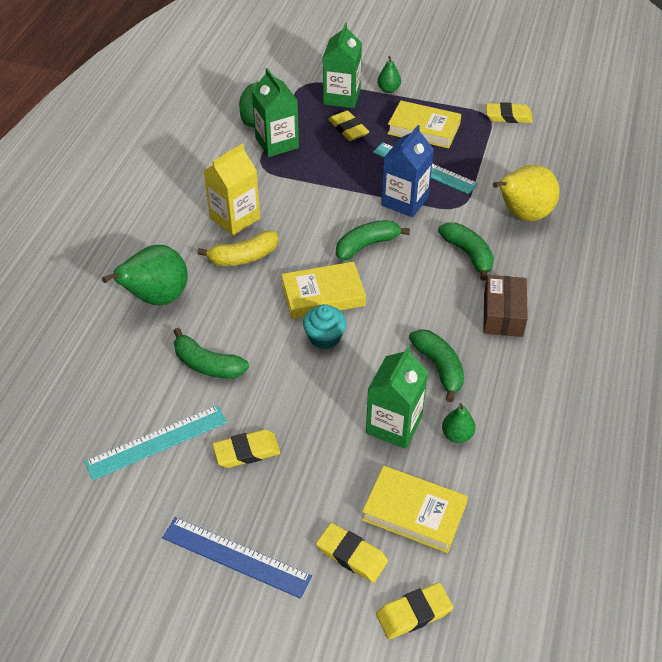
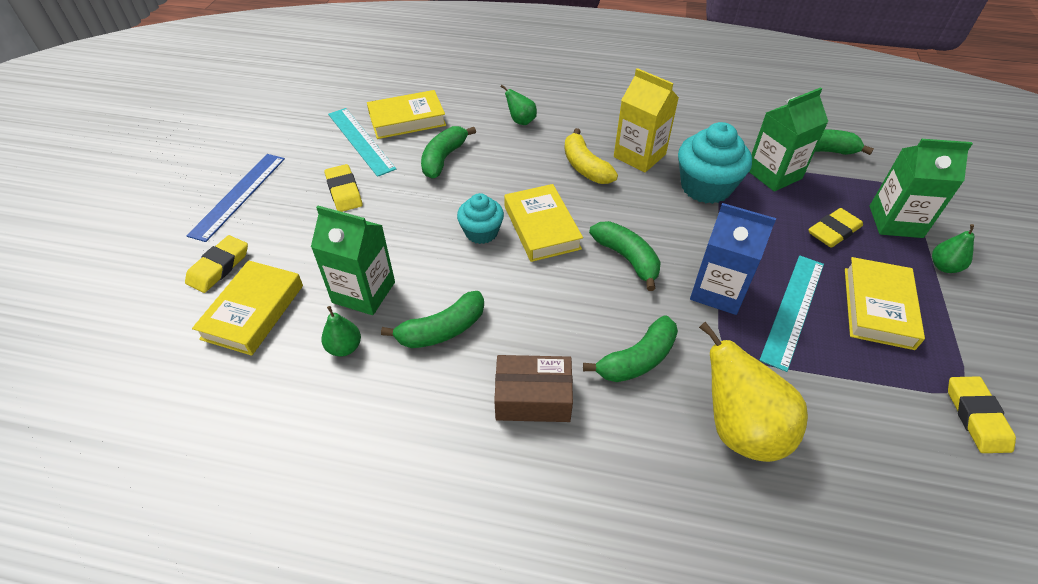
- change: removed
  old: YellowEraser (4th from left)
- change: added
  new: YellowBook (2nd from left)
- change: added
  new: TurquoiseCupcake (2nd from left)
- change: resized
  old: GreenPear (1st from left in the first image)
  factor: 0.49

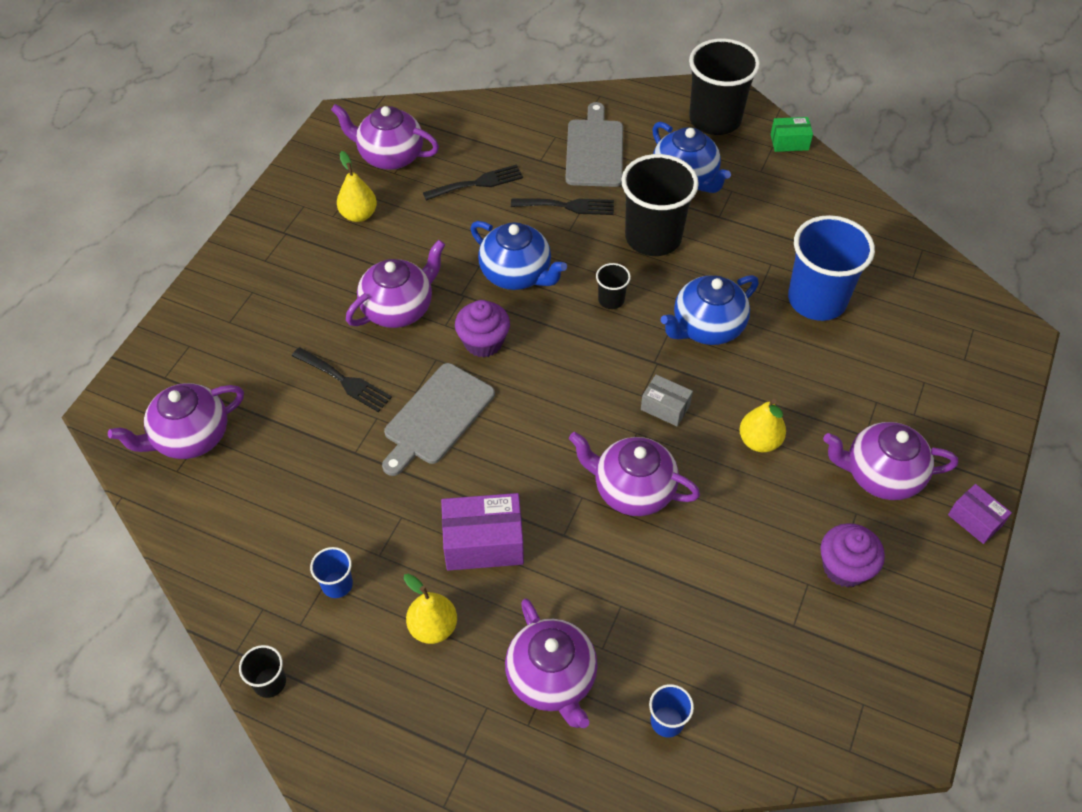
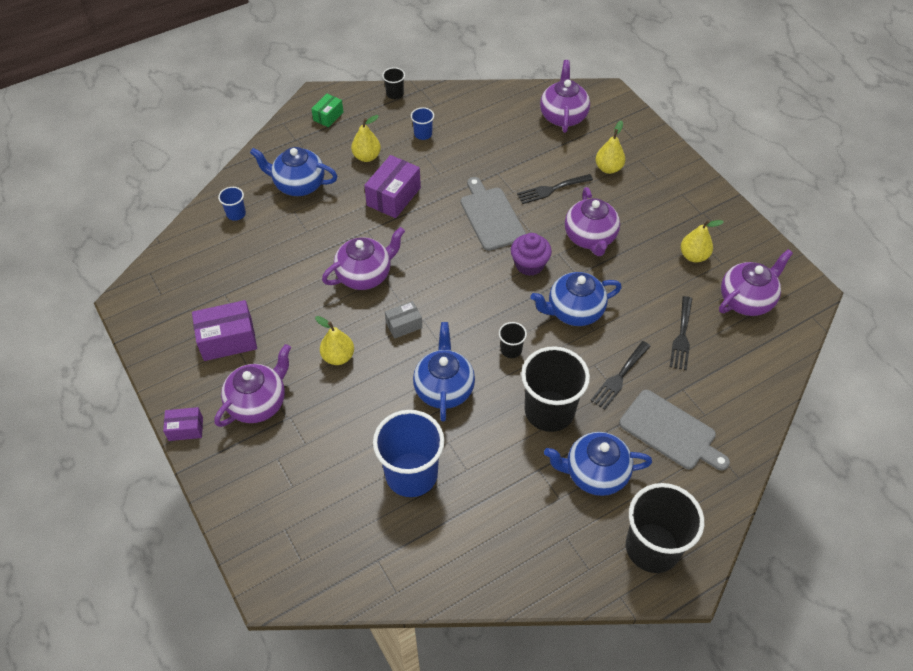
- change: added
  new: YellowPear (3rd from left)
- change: moved
  old: GreenBox
- change: replaced
  old: PurpleCupcake (2nd from left)
  new: PurpleBox (2nd from left)
- change: recoloured
  old: PurpleTeapot (4th from left)
  new: BlueTeapot (1st from left)

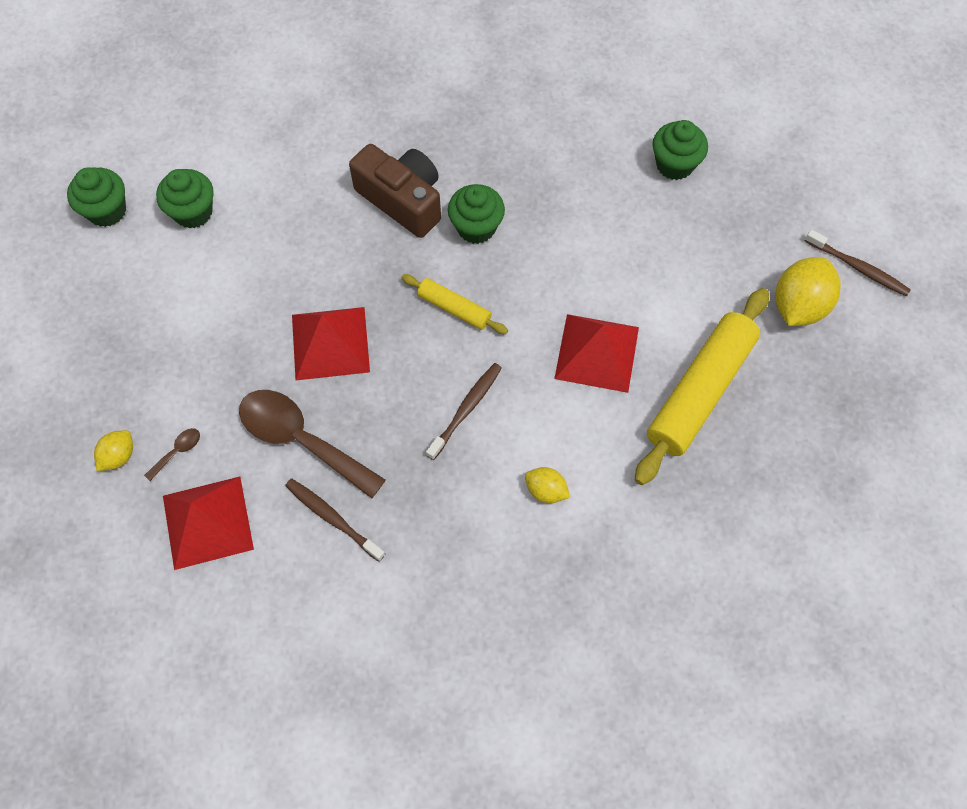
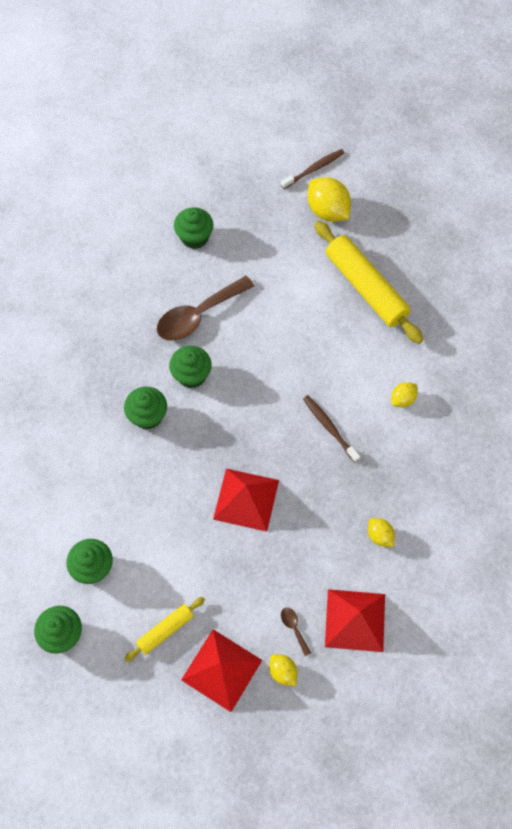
- change: moved
  old: BrownSpoon (2nd from left in the first image)
  new: BrownSpoon (1st from left)
- change: moved
  old: YellowRollingPin (1st from left)
- change: moved
  old: RedPyramid (3rd from left in the first image)
  new: RedPyramid (1st from left)
- change: replaced
  old: BrownToothbrush (1st from left)
  new: YellowLemon (3rd from left)
- change: replaced
  old: BrownCamera
  new: GreenCupcake (3rd from left)

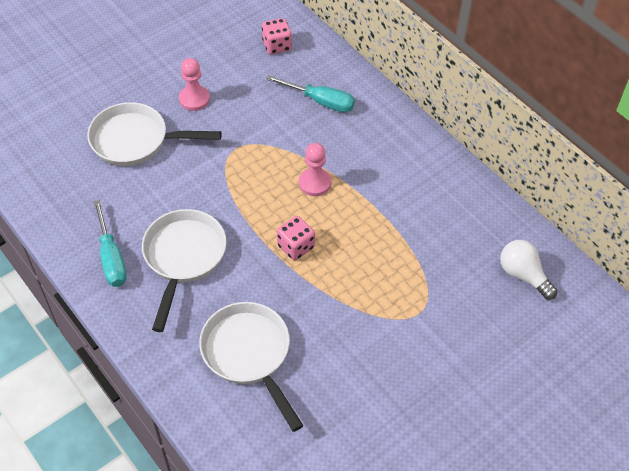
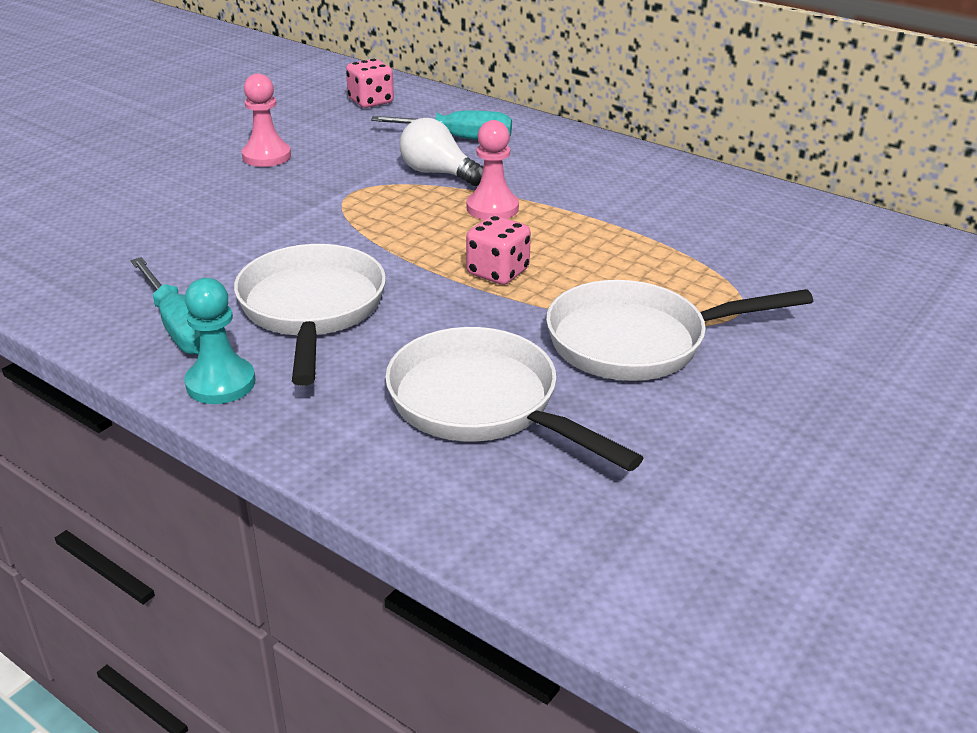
- change: added
  new: TurquoisePawn
- change: moved
  old: WhitePan (1st from left in the first image)
  new: WhitePan (3rd from left)
- change: moved
  old: WhiteLightBulb

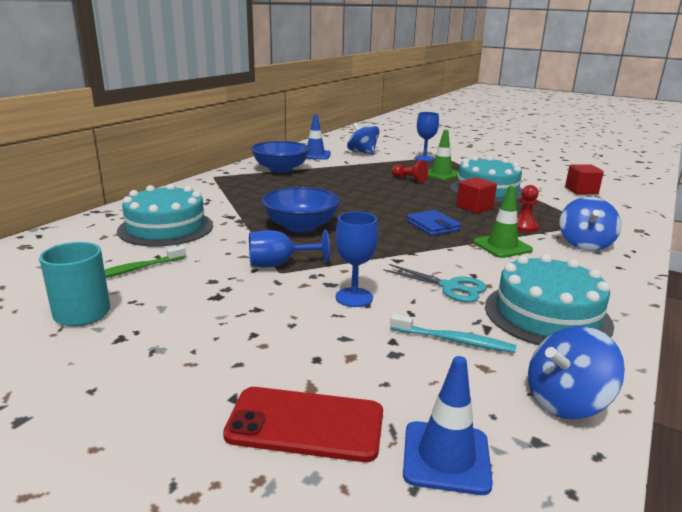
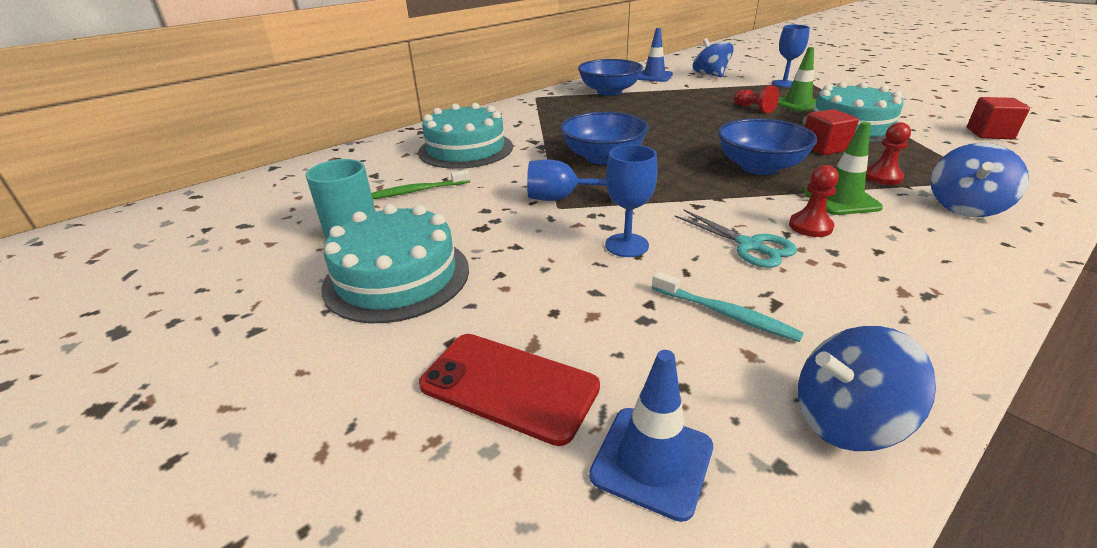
- change: added
  new: RedPawn (2nd from left)
- change: moved
  old: TurquoiseCake (3rd from left in the first image)
  new: TurquoiseCake (1st from left)
- change: replaced
  old: BlueWallet
  new: BlueBowl (3rd from left)

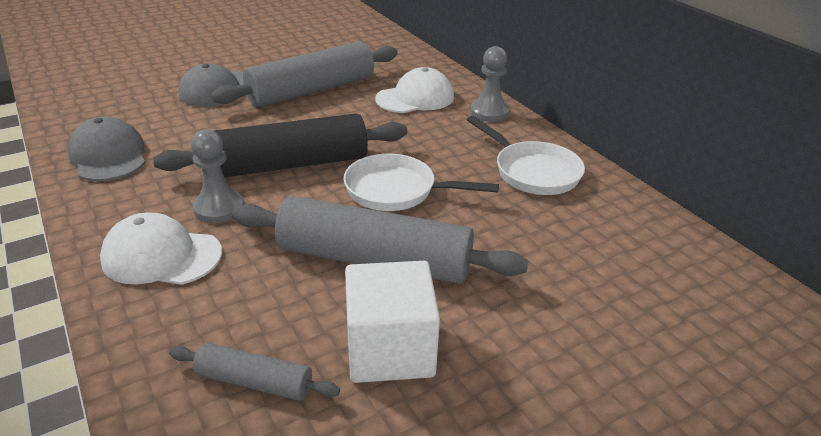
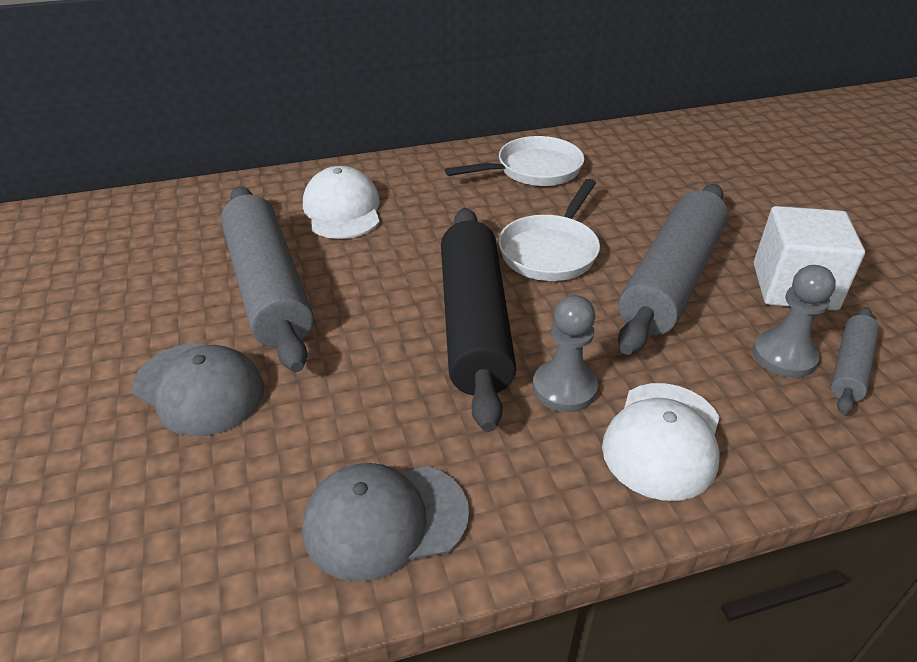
- change: moved
  old: GreyPawn (2nd from left)

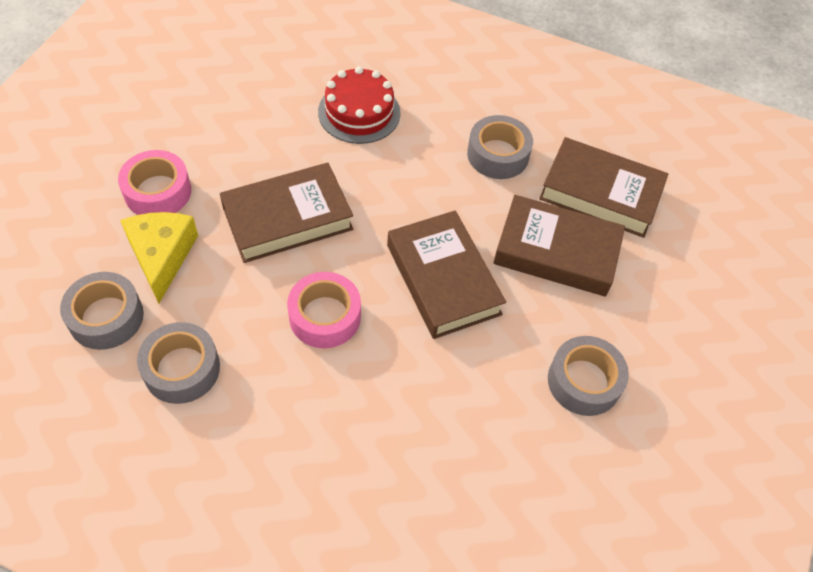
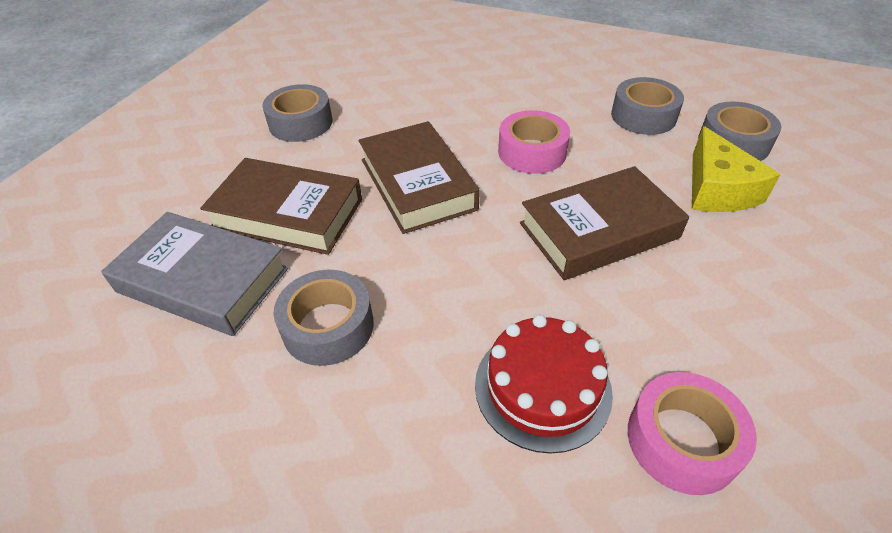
- change: moved
  old: PinkTape (1st from left in the first image)
  new: PinkTape (2nd from left)
- change: recoloured
  old: BrownBook (4th from left)
  new: GreyBook

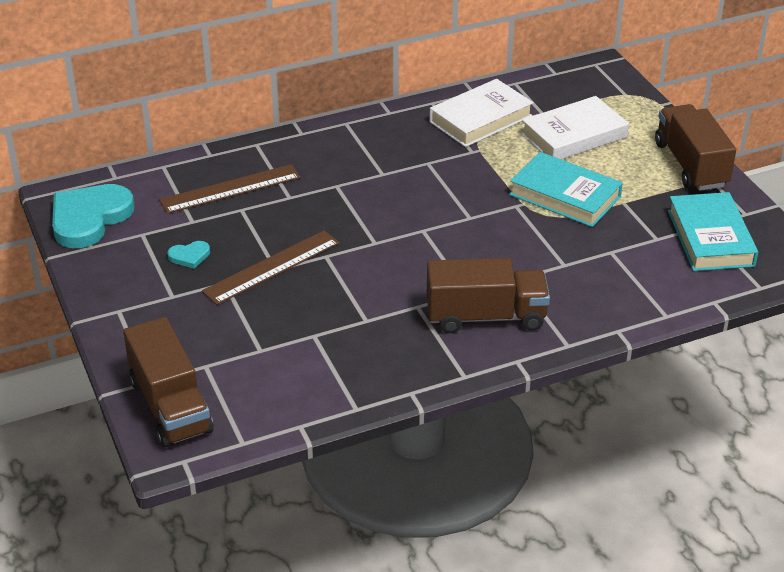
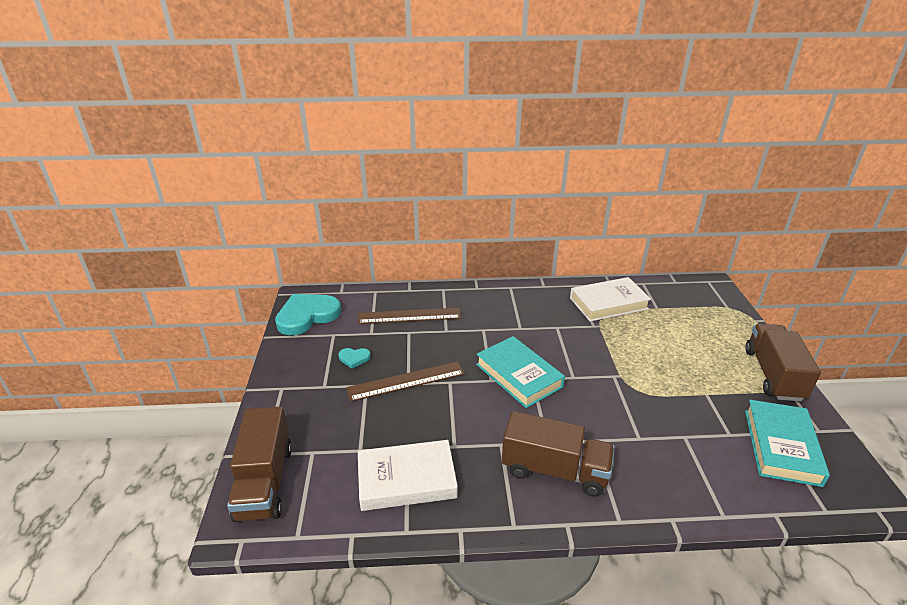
- change: moved
  old: TurquoiseBook (1st from left)
- change: moved
  old: WhiteBook (2nd from left in the first image)
  new: WhiteBook (1st from left)

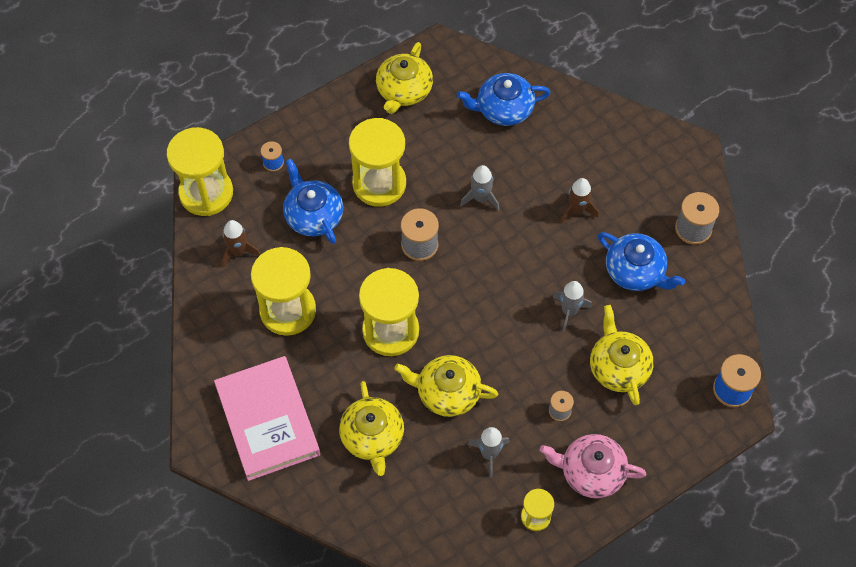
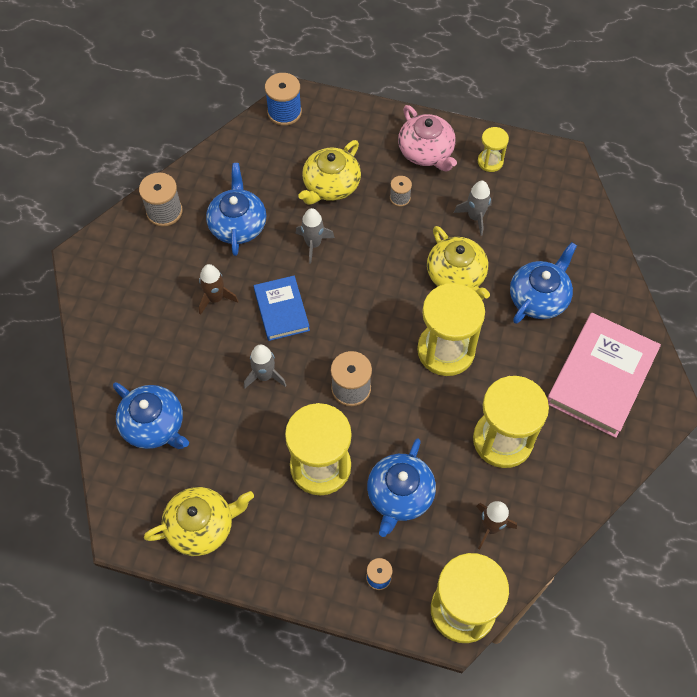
- change: added
  new: BlueBook
- change: recoloured
  old: YellowTeapot (1st from left)
  new: BlueTeapot (4th from left)

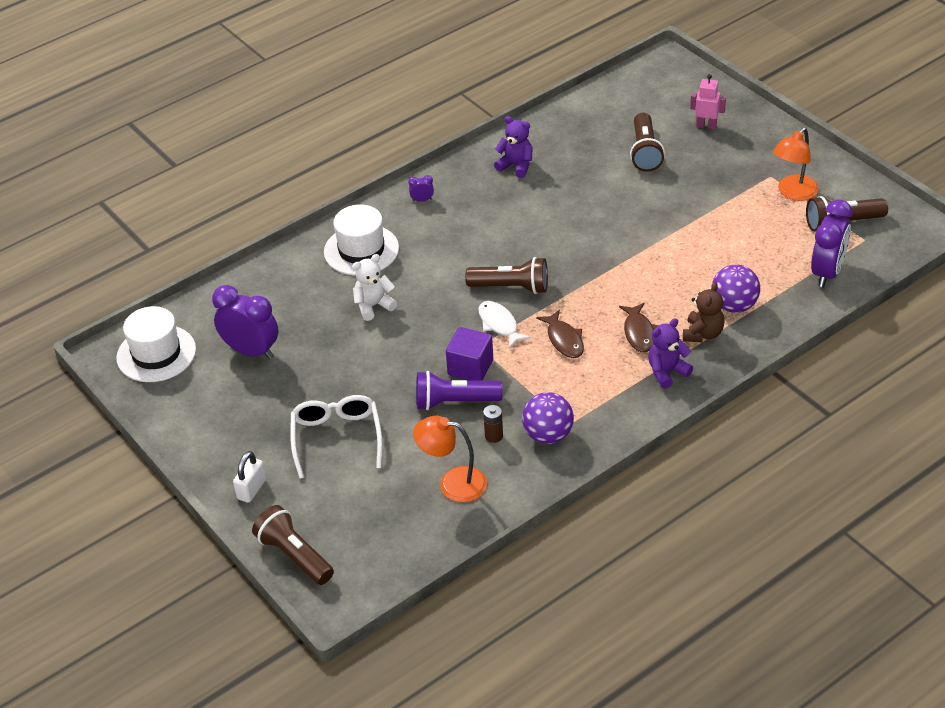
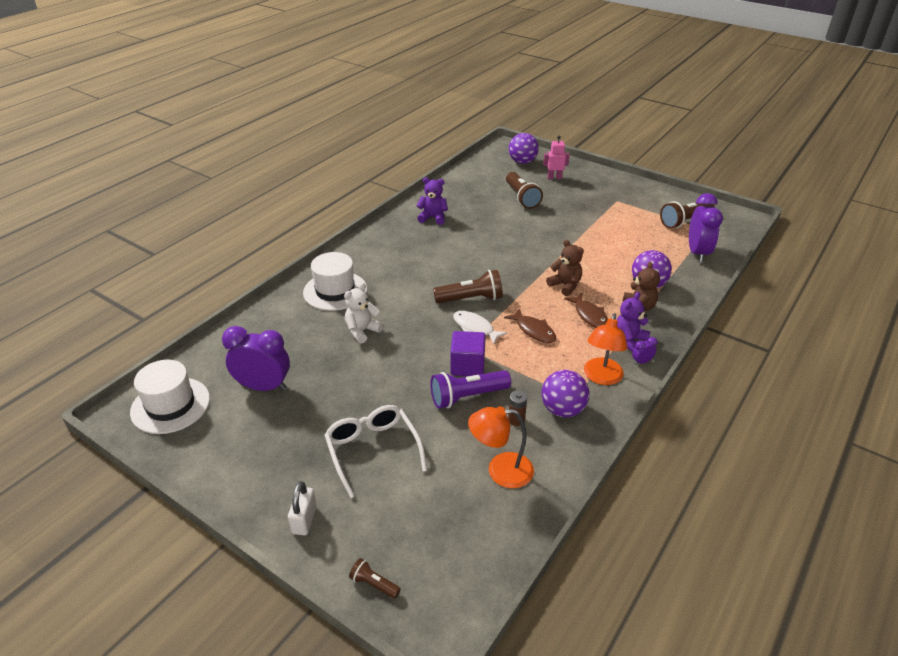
- change: added
  new: PurpleBall (1st from left)
- change: added
  new: BrownTeddyBear (1st from left)
- change: moved
  old: PurpleClock (2nd from left)
- change: moved
  old: OrangeLamp (2nd from left)
- change: resized
  old: BrownFlashlight (1st from left)
  factor: 0.51

